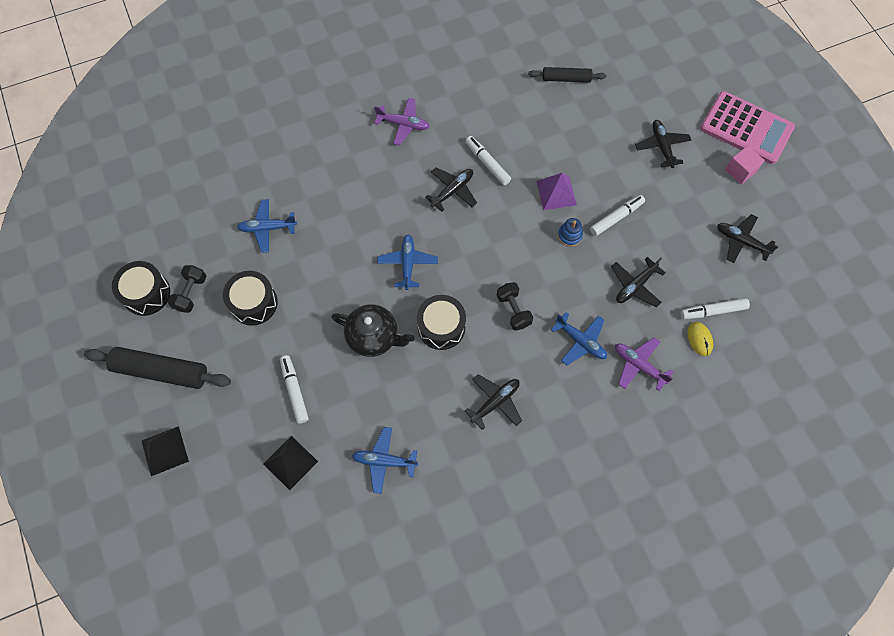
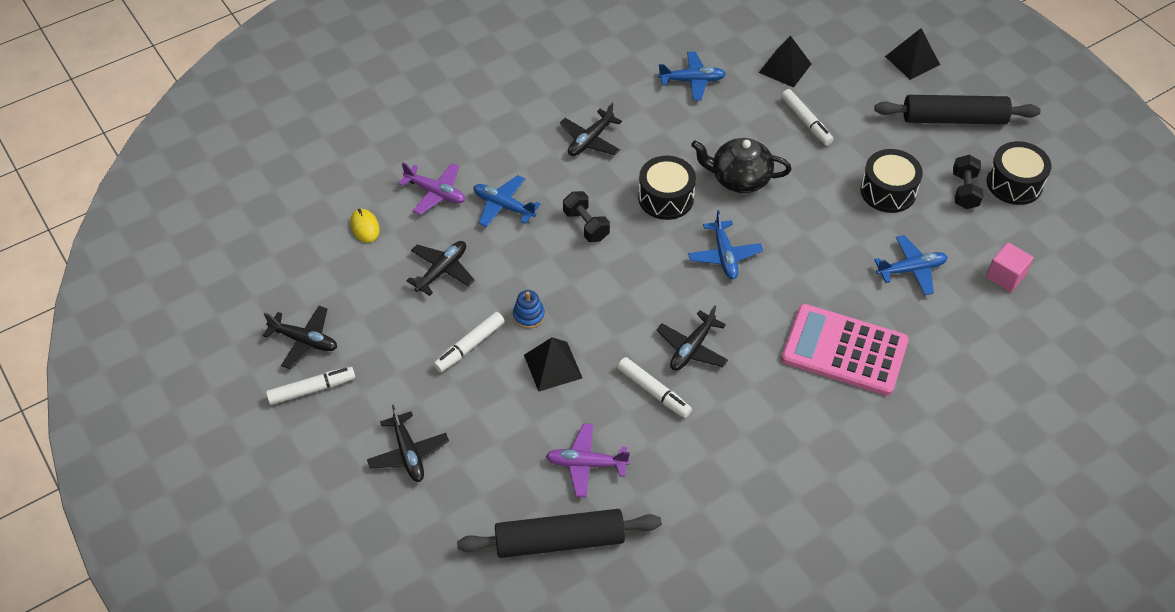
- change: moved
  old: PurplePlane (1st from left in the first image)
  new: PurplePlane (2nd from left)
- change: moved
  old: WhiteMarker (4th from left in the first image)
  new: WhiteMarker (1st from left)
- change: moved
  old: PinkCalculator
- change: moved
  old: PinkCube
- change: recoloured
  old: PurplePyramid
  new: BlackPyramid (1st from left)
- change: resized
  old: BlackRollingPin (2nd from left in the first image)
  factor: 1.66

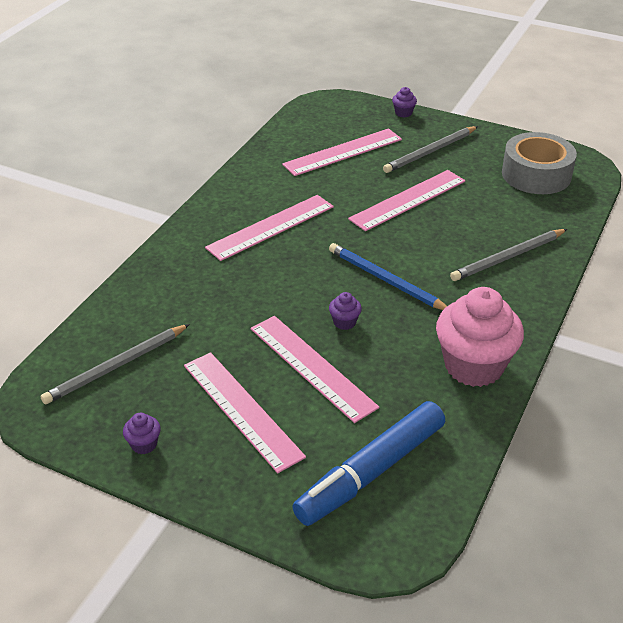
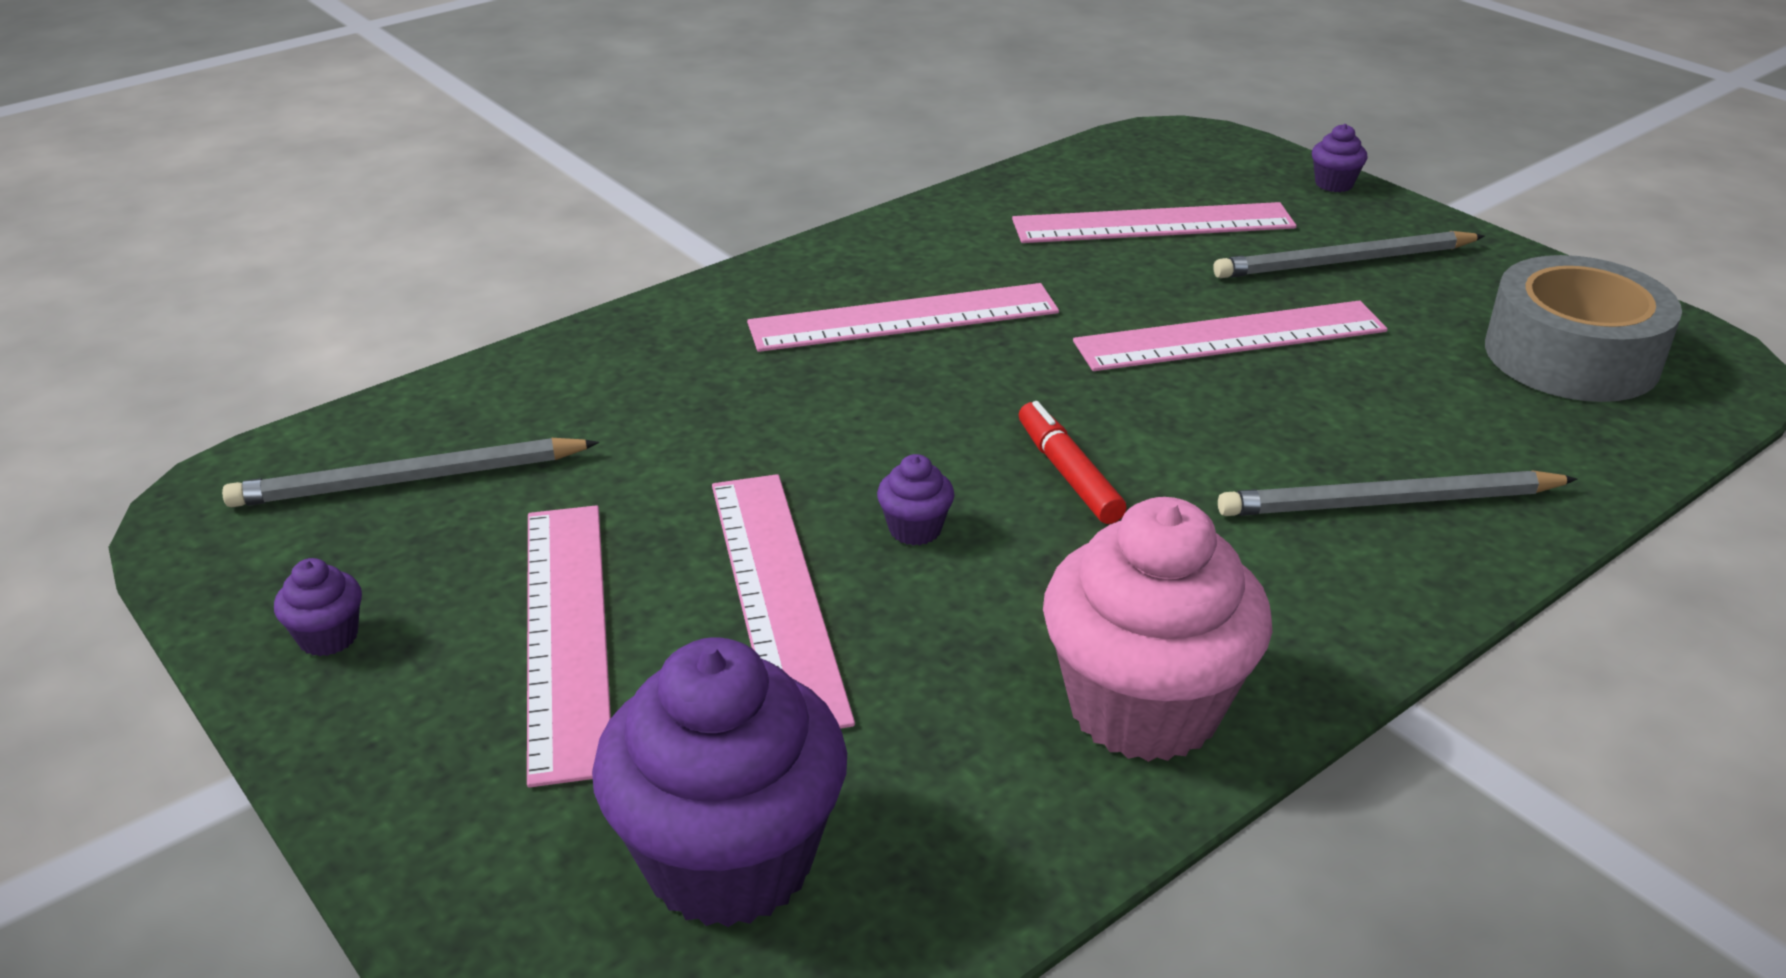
- change: replaced
  old: BlueMarker
  new: PurpleCupcake (2nd from left)
- change: replaced
  old: BluePencil
  new: RedMarker

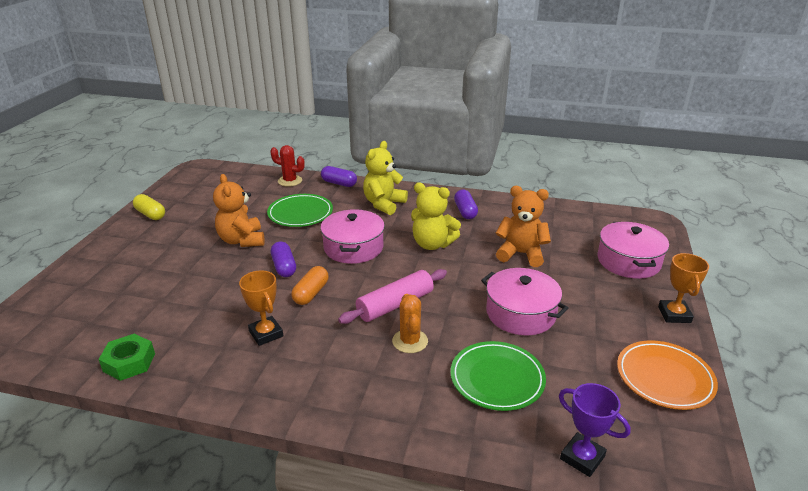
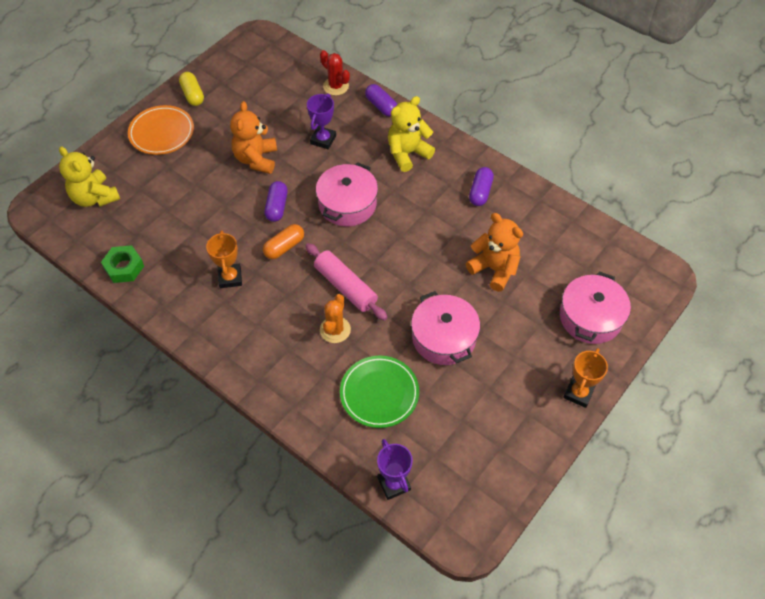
- change: moved
  old: YellowTeddyBear (2nd from left in the first image)
  new: YellowTeddyBear (1st from left)
- change: moved
  old: OrangePlate
- change: replaced
  old: GreenPlate (1st from left)
  new: PurpleTrophy (1st from left)
- change: turned
  old: PinkRollingPin
  degrees: 60

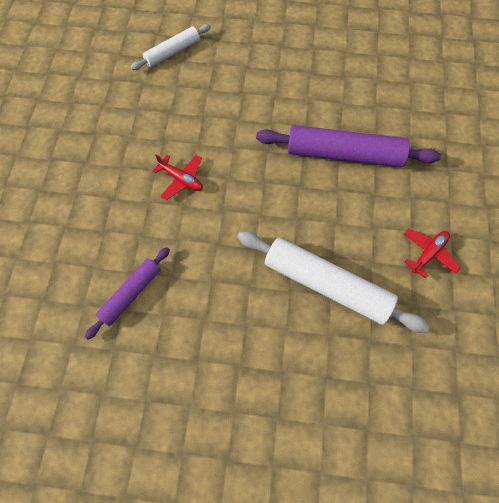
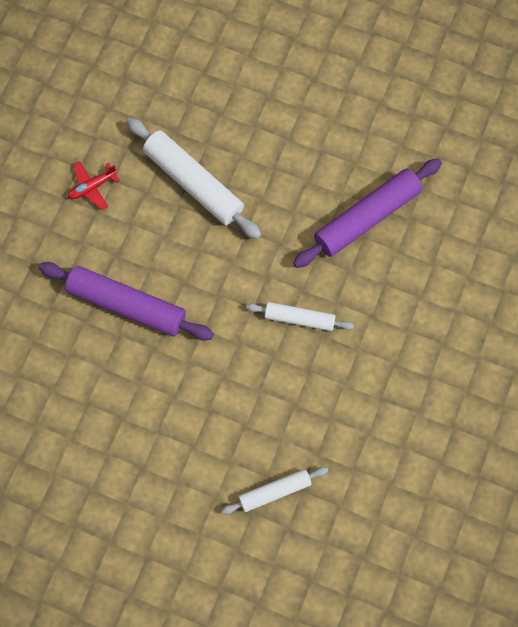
- change: replaced
  old: RedPlane (1st from left)
  new: WhiteRollingPin (3rd from left)
- change: resized
  old: PurpleRollingPin (1st from left in the first image)
  factor: 1.74

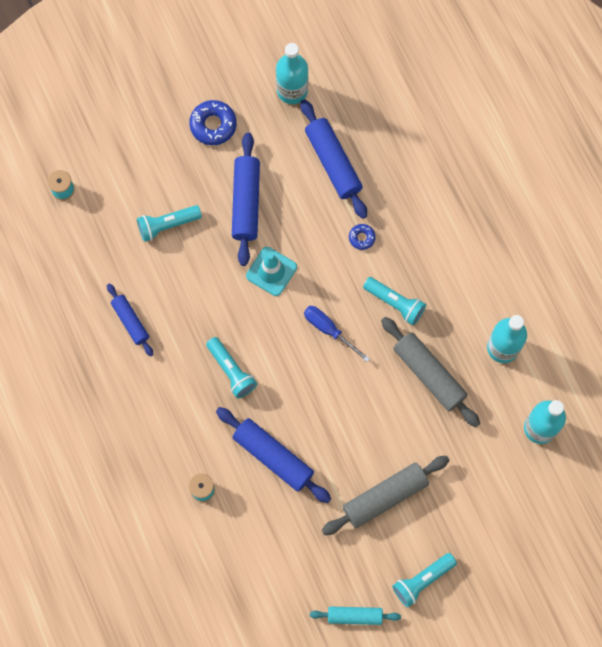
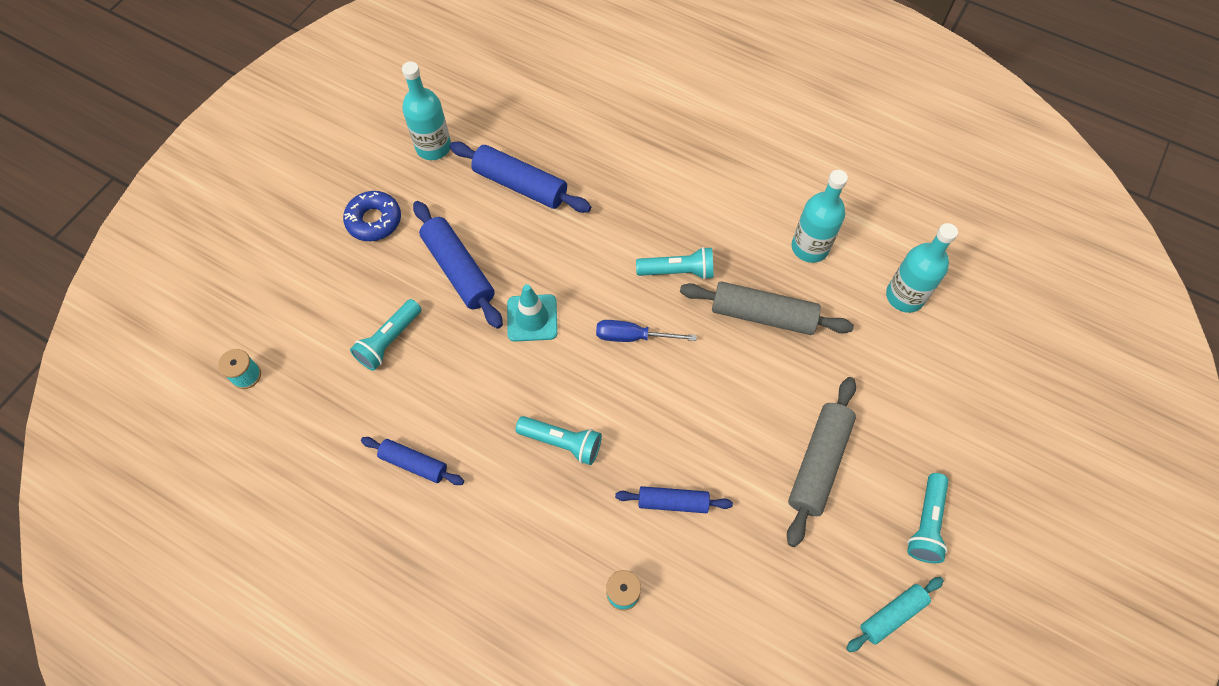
- change: removed
  old: BlueDonut (2nd from left)
- change: resized
  old: BlueRollingPin (3rd from left in the first image)
  factor: 0.61

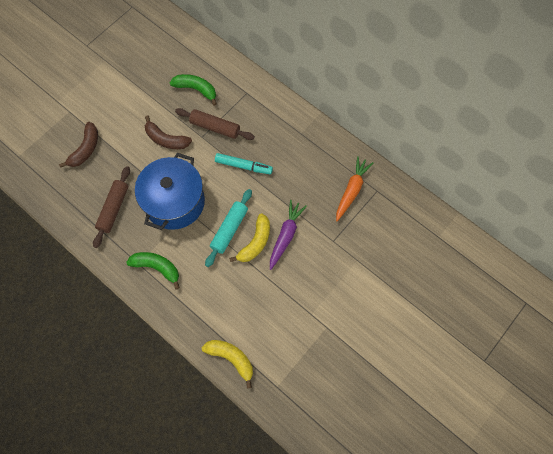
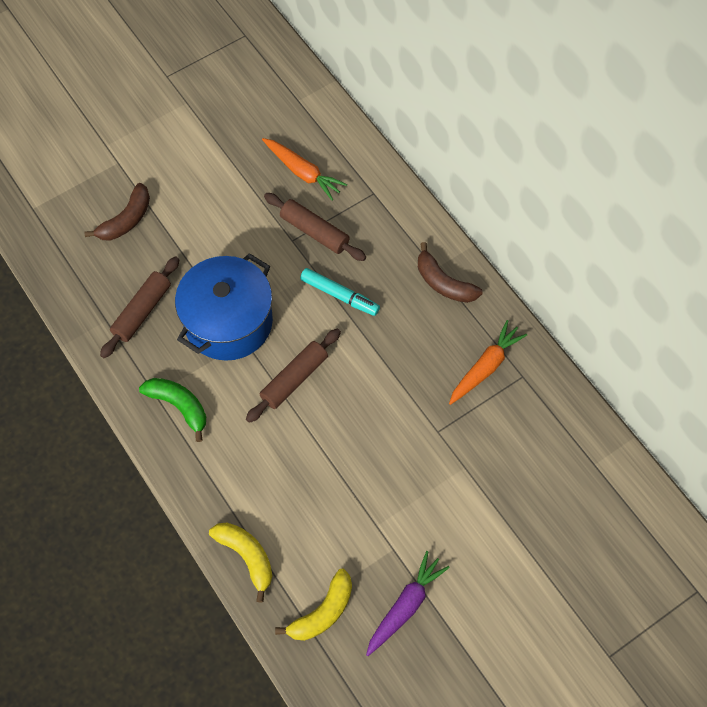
- change: moved
  old: BrownBanana (2nd from left)
- change: moved
  old: YellowBanana (2nd from left)
- change: moved
  old: PurpleCarrot
- change: replaced
  old: GreenBanana (2nd from left)
  new: OrangeCarrot (1st from left)
- change: recoloured
  old: TurquoiseRollingPin
  new: BrownRollingPin (2nd from left)

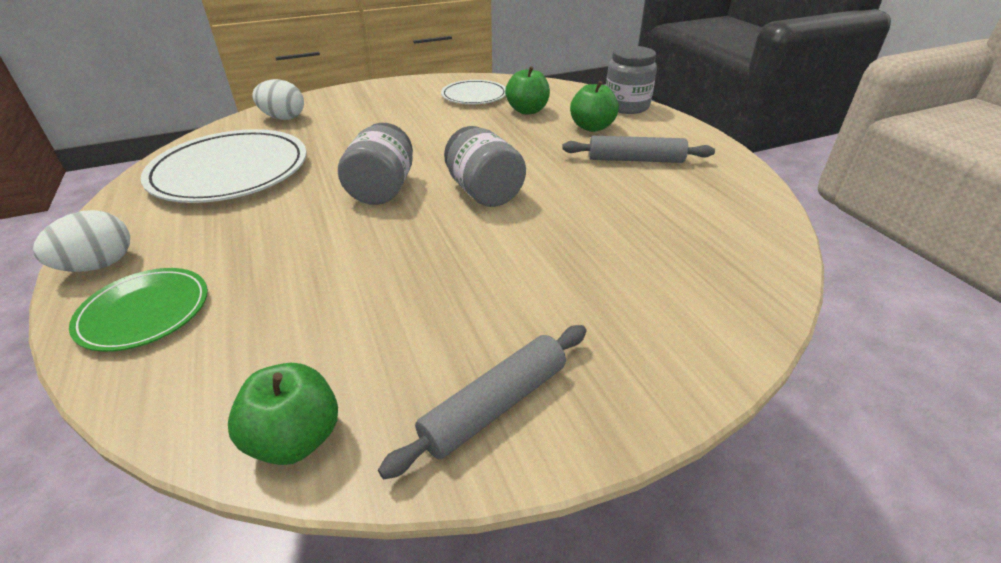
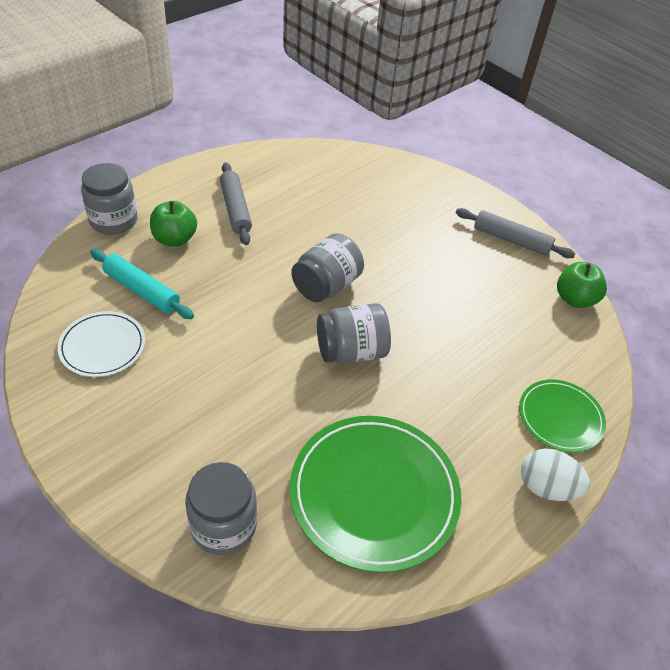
- change: replaced
  old: WhiteEgg (2nd from left)
  new: GreyJar (2nd from left)
- change: replaced
  old: GreenApple (2nd from left)
  new: TurquoiseRollingPin
- change: recoloured
  old: WhitePlate (1st from left)
  new: GreenPlate (1st from left)

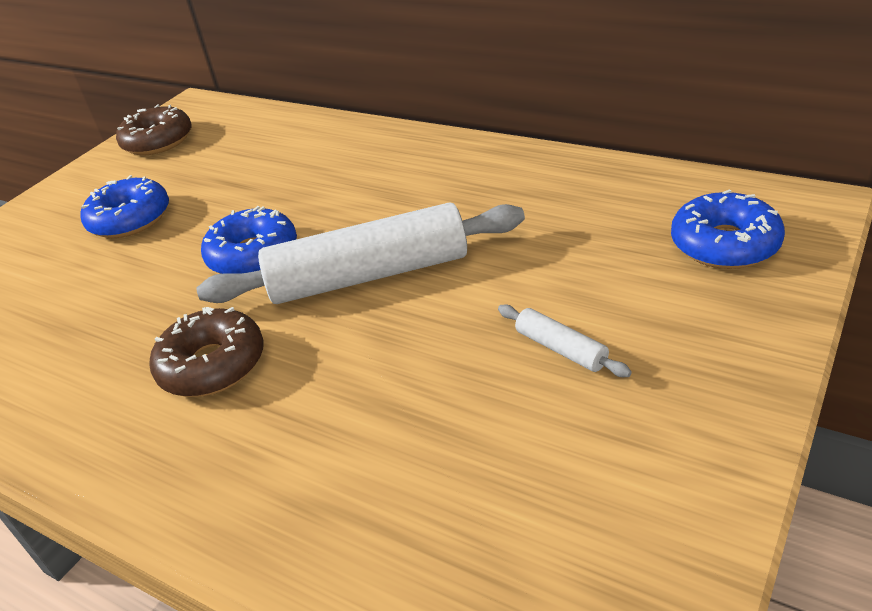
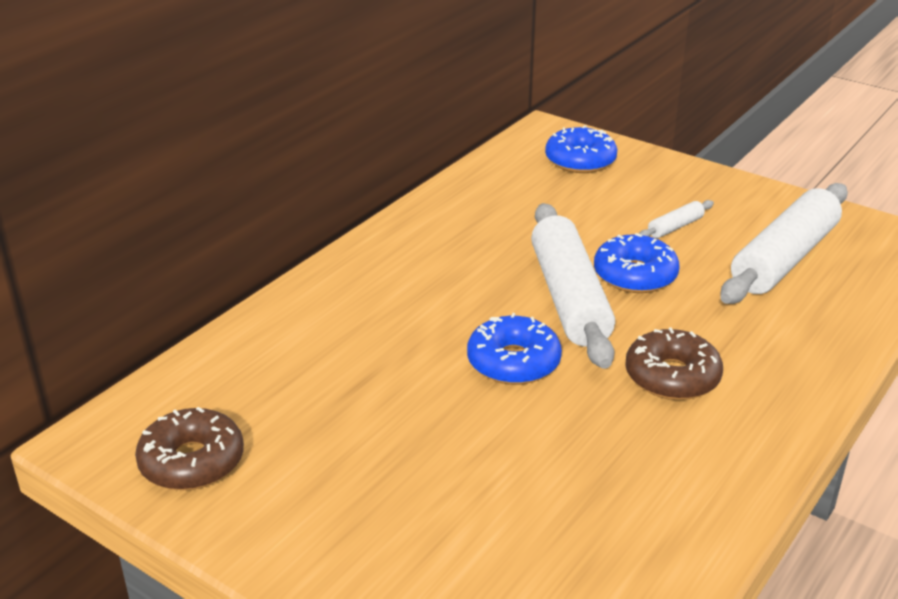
- change: added
  new: WhiteRollingPin (3rd from left)
- change: moved
  old: BlueDonut (1st from left in the first image)
  new: BlueDonut (3rd from left)

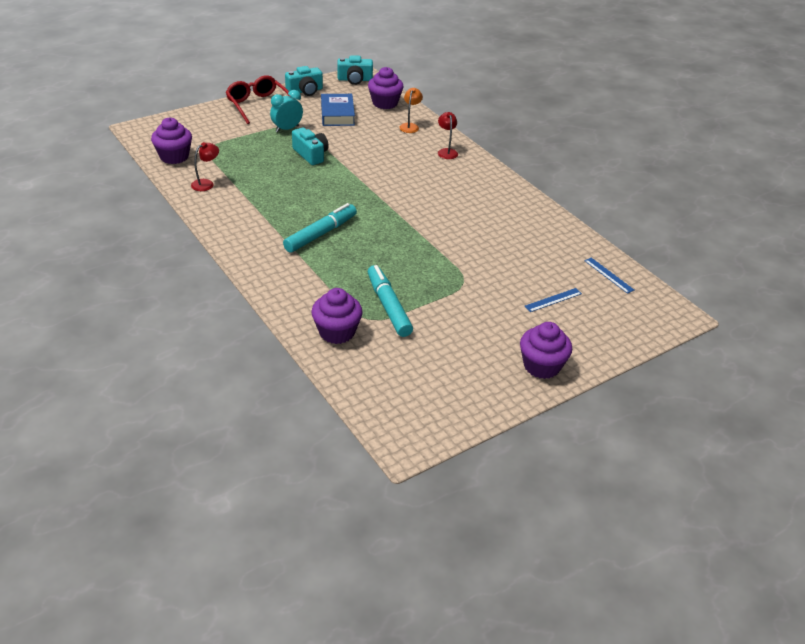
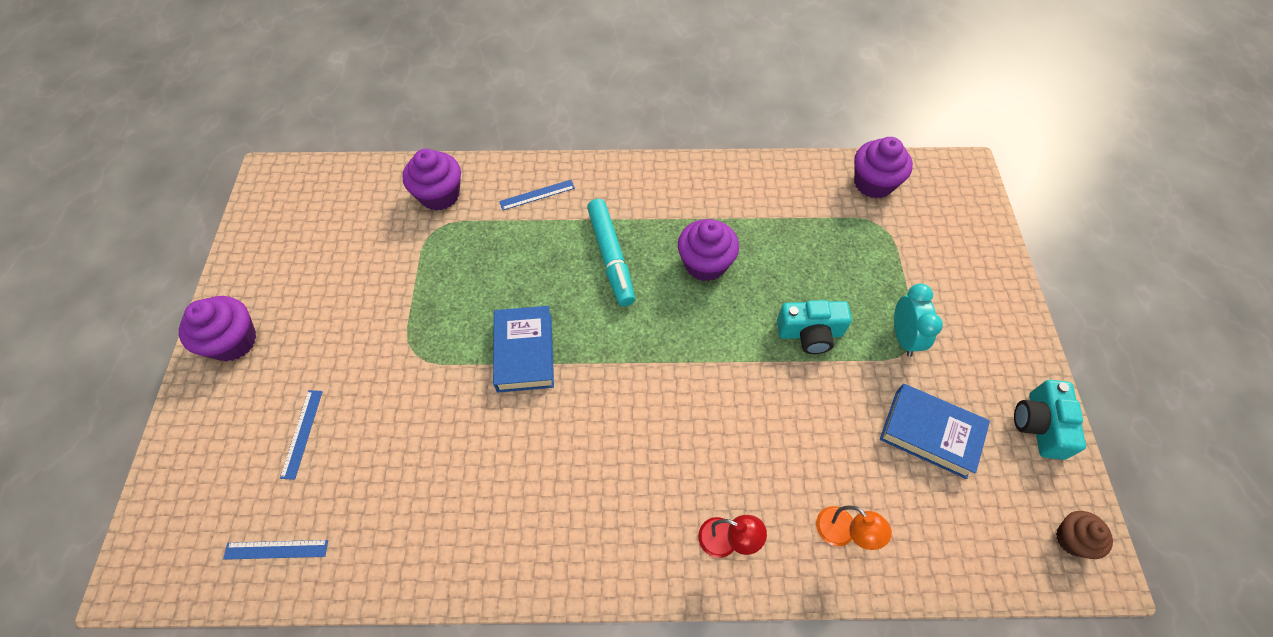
- change: removed
  old: RedLamp (1st from left)
- change: removed
  old: RedGlasses
- change: removed
  old: TurquoiseMarker (2nd from left)
- change: added
  new: BlueBook (1st from left)
- change: added
  new: BlueRuler (3rd from left)
- change: moved
  old: PurpleCupcake (3rd from left)
- change: replaced
  old: TurquoiseCamera (3rd from left)
  new: BrownCupcake

